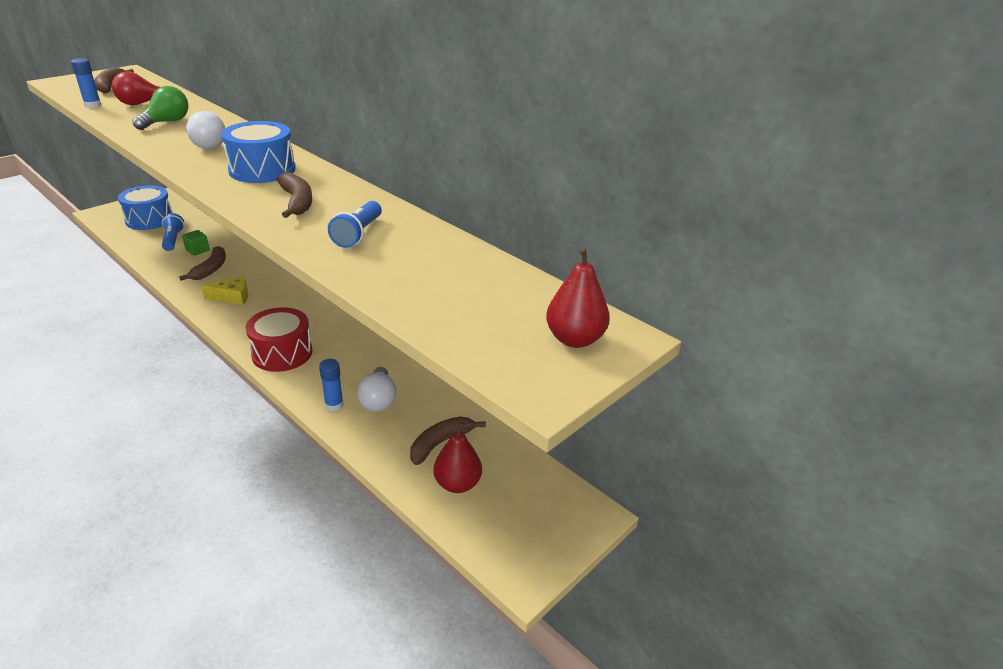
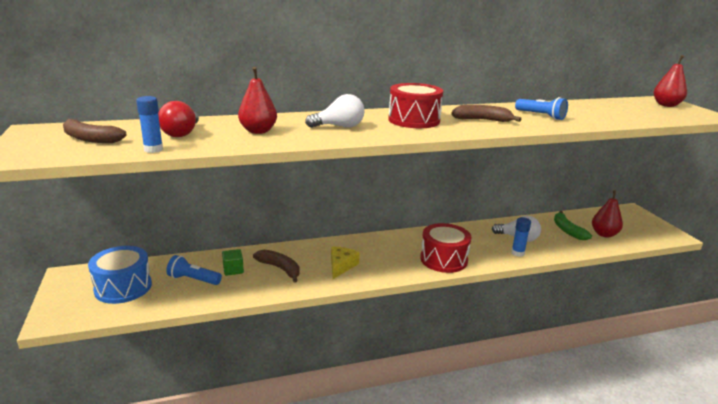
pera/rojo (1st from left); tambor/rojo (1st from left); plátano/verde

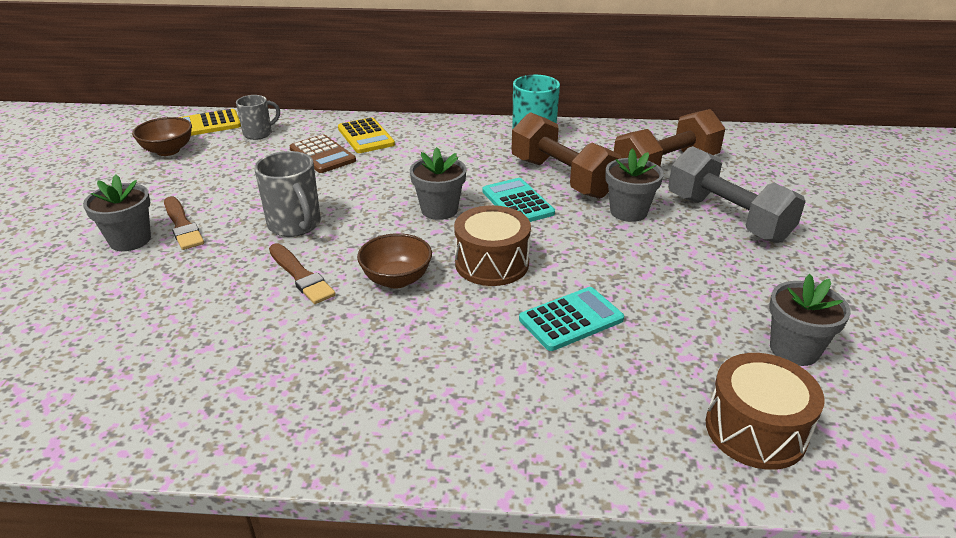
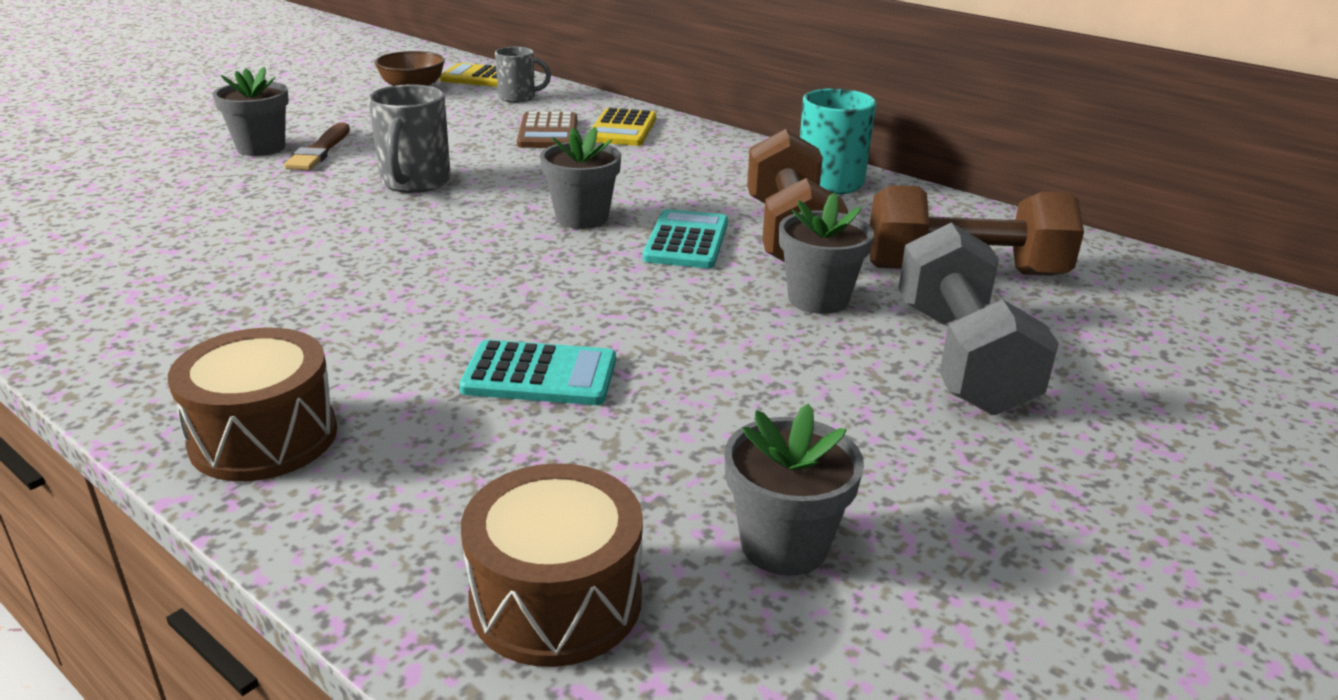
pincel/marrón (2nd from left in the first image); cuenco/marrón (2nd from left in the first image); tambor/marrón (1st from left)

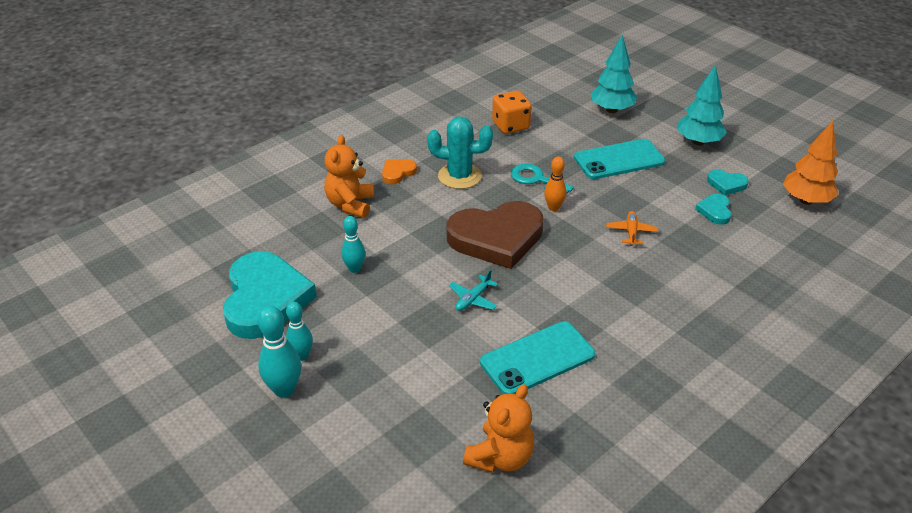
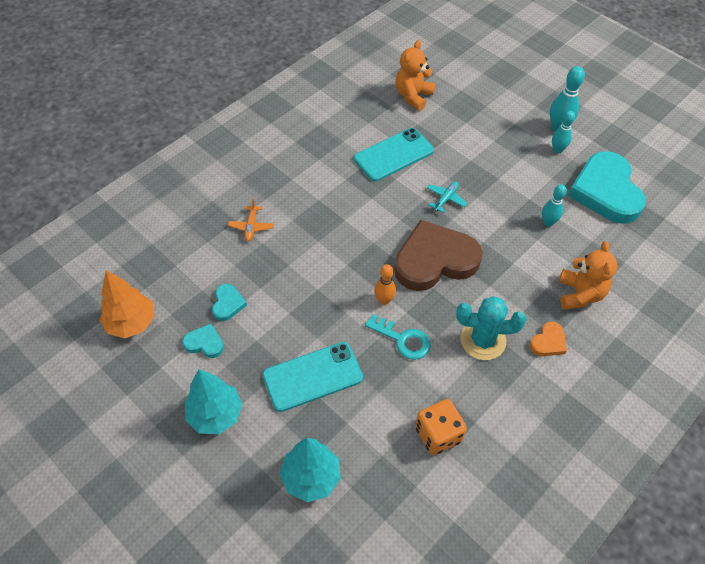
avión/naranja

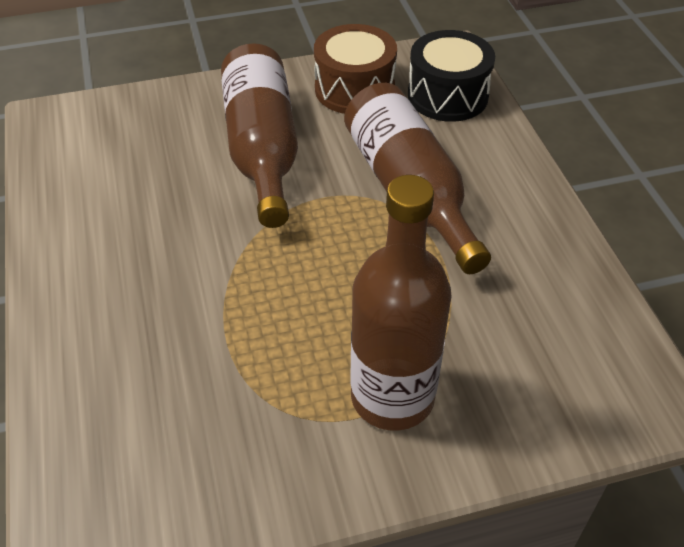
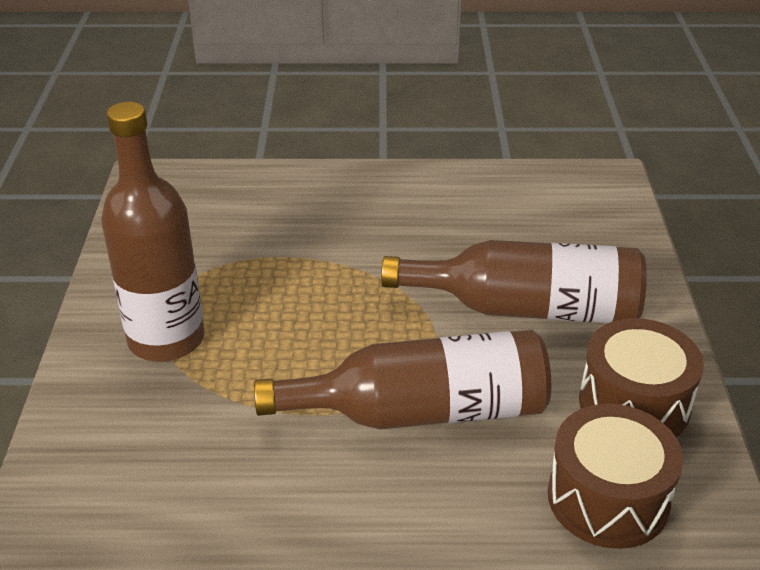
tambor/marrón (1st from left)

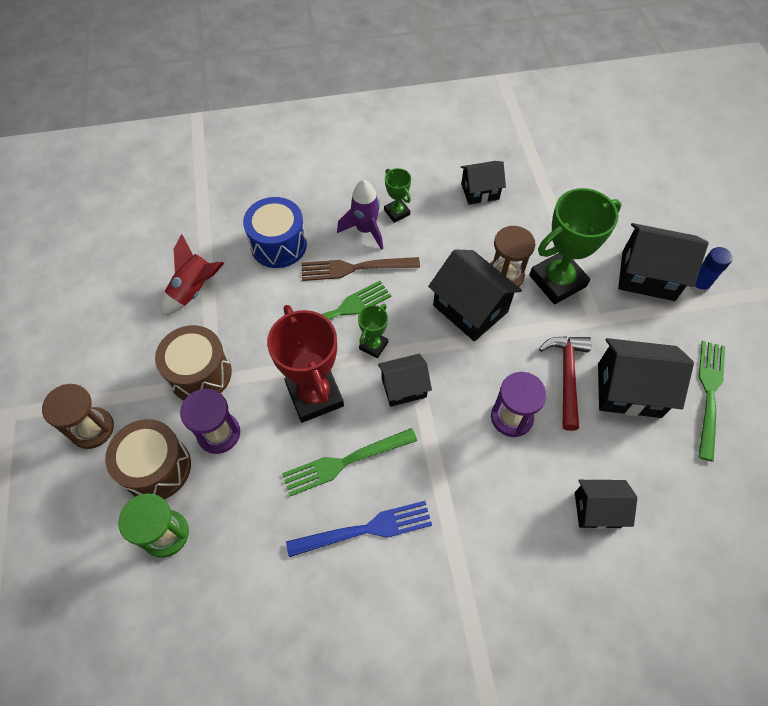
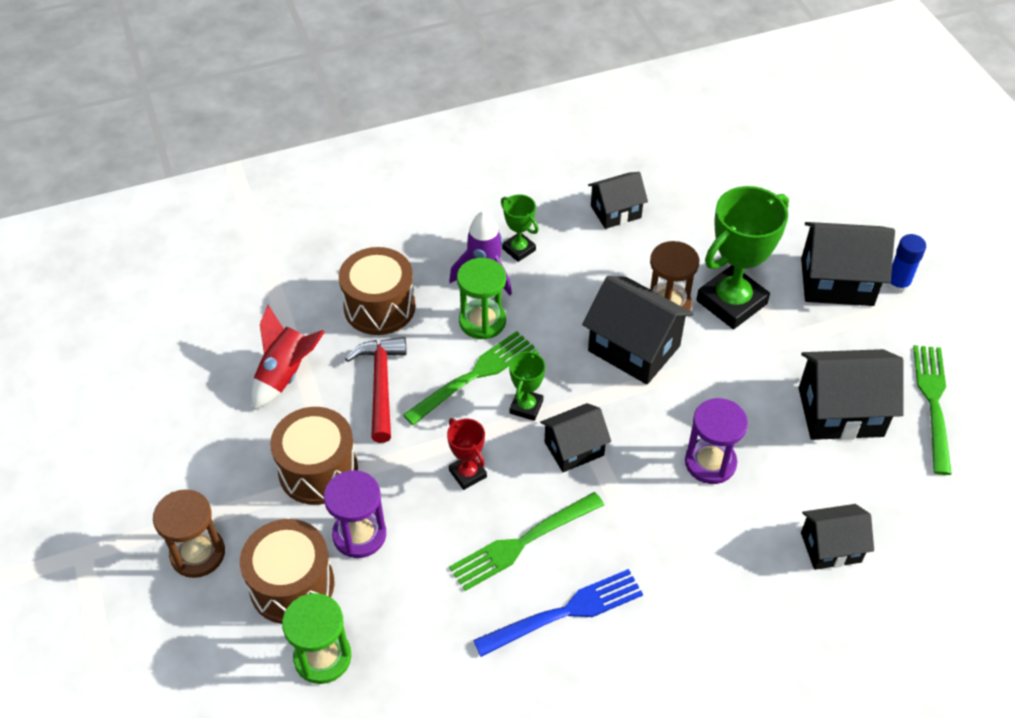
tambor/marrón (3rd from left); trofeo/rojo; reloj de arena/verde (2nd from left); martillo/rojo

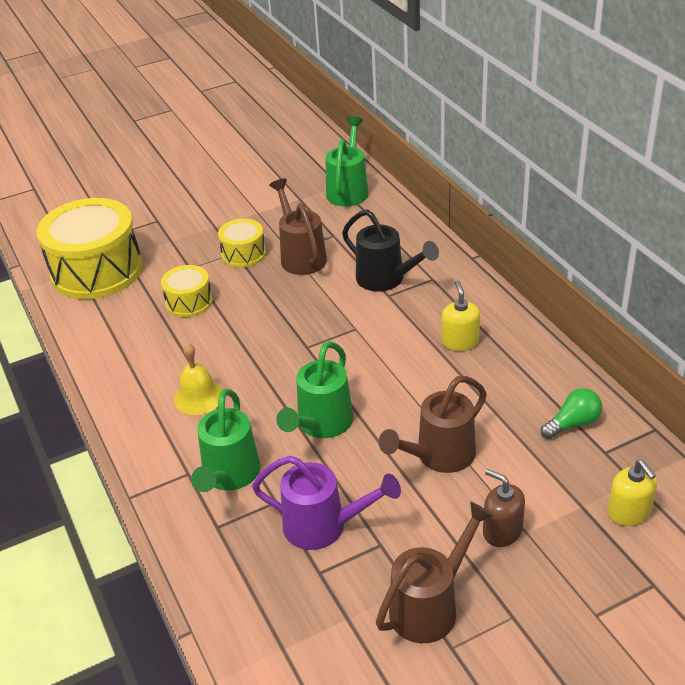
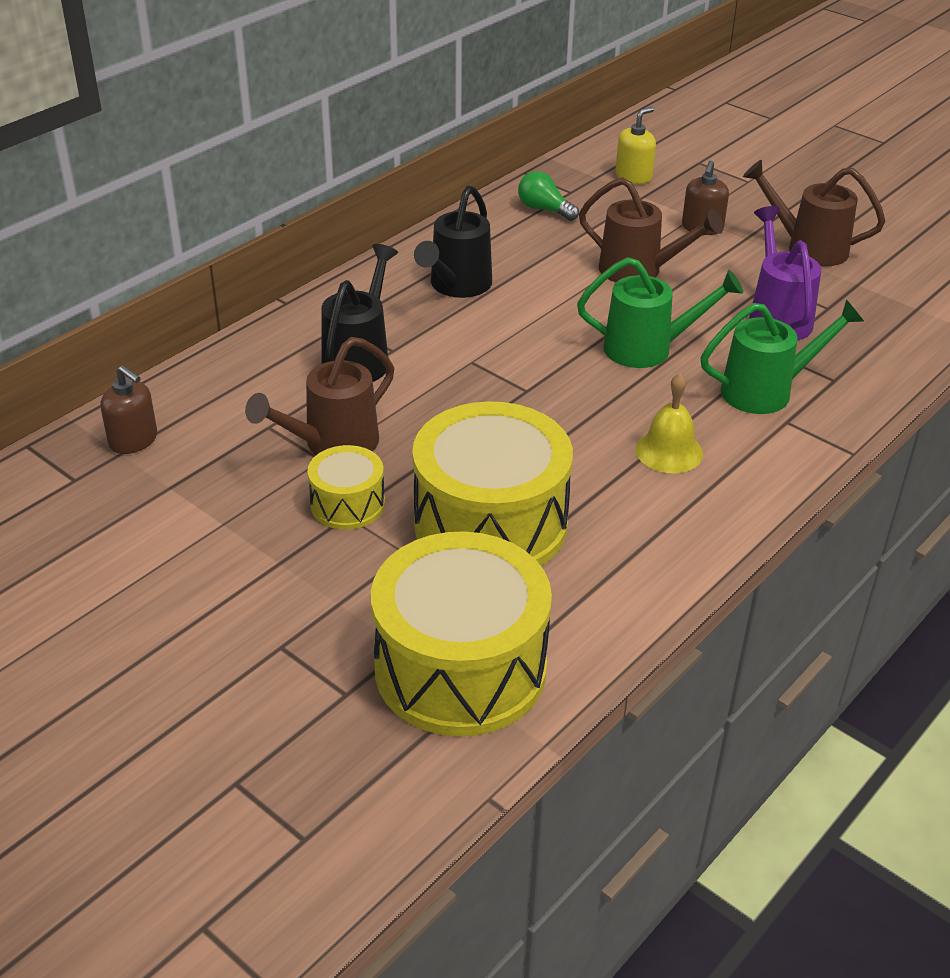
tambor/amarillo (3rd from left); dispensador de jabón/marrón (1st from left); regadera/negro (2nd from left)

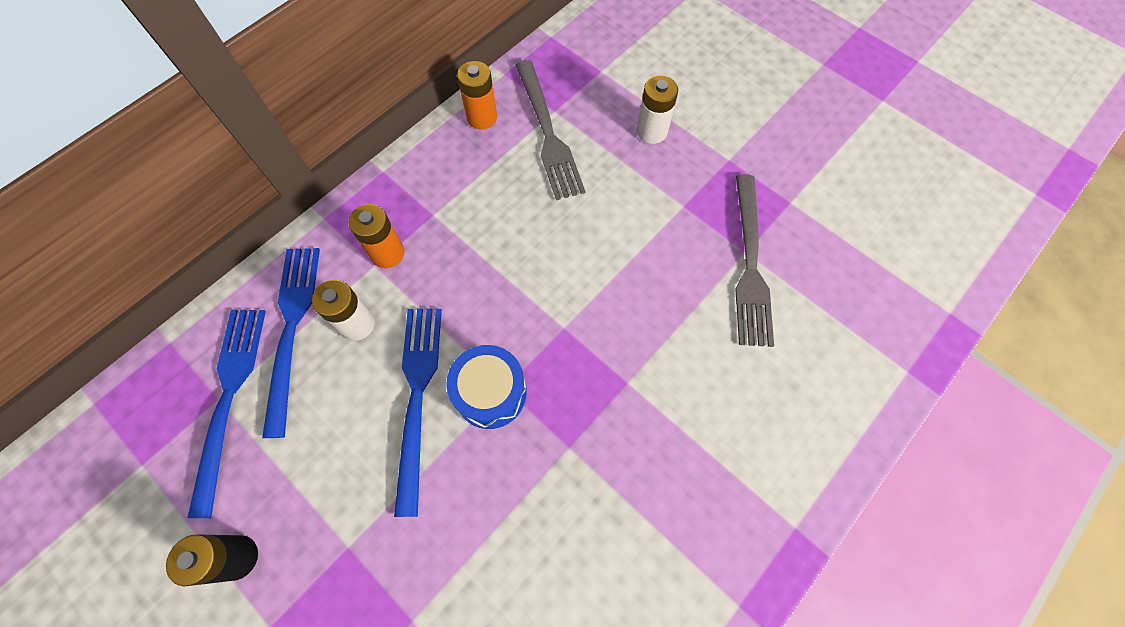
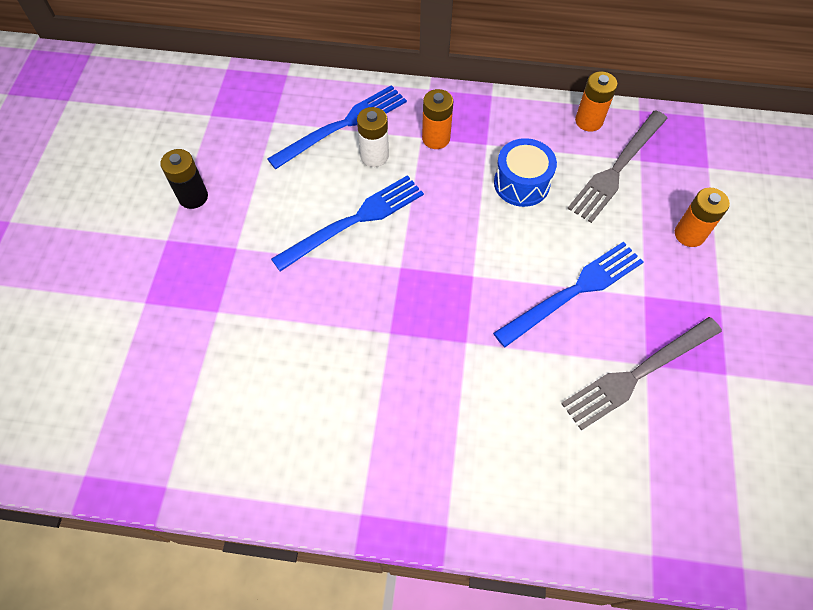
tenedor/azul (3rd from left); tambor/azul; pila/naranja (3rd from left)

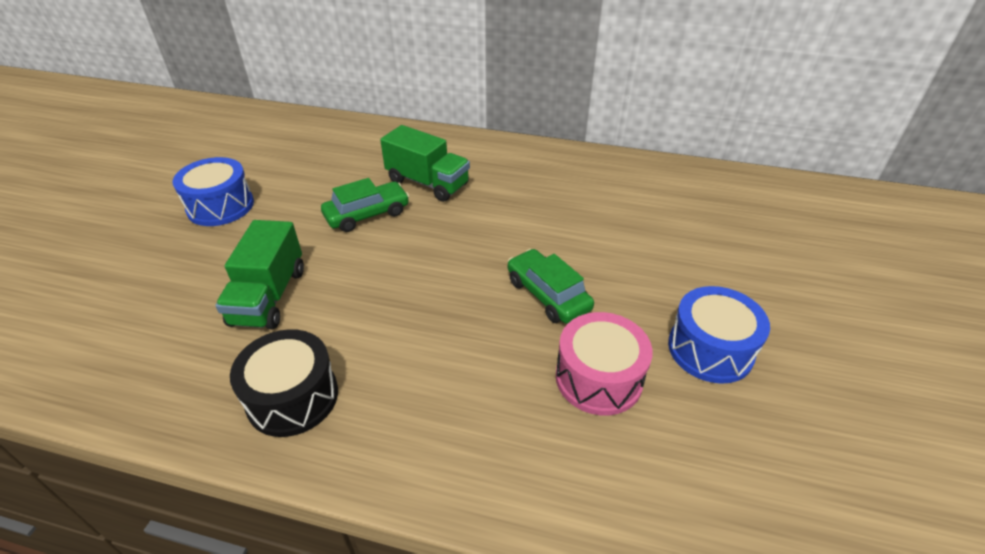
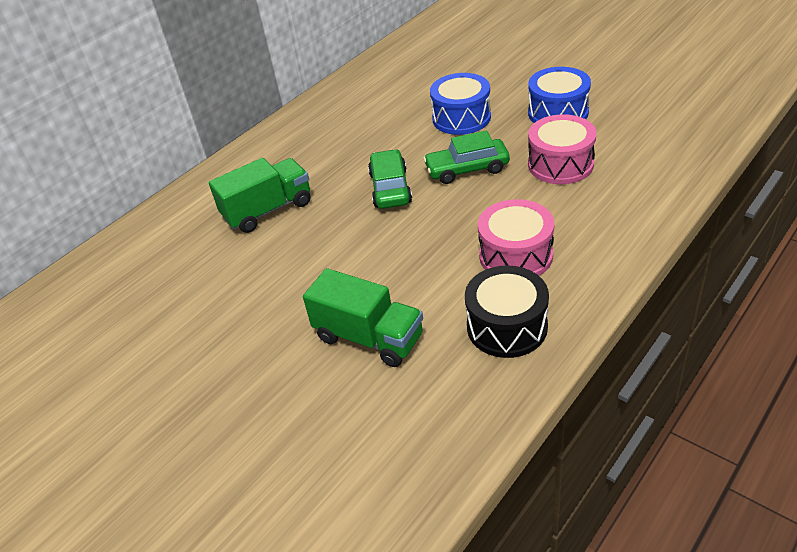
tambor/azul (1st from left); coche/verde (1st from left); tambor/rosa (1st from left)

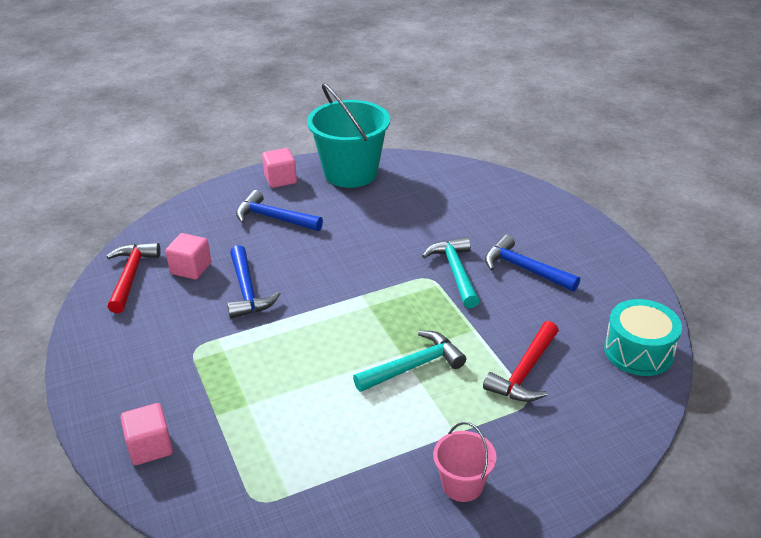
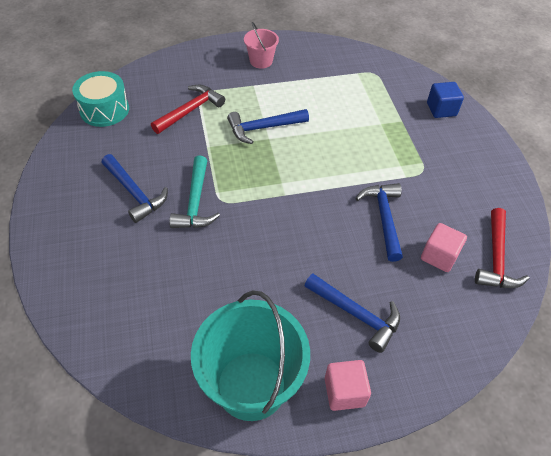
cubo/azul; martillo/azul (2nd from left)

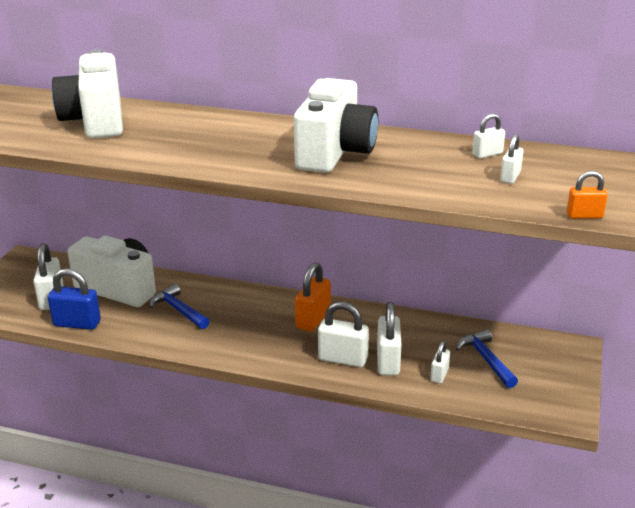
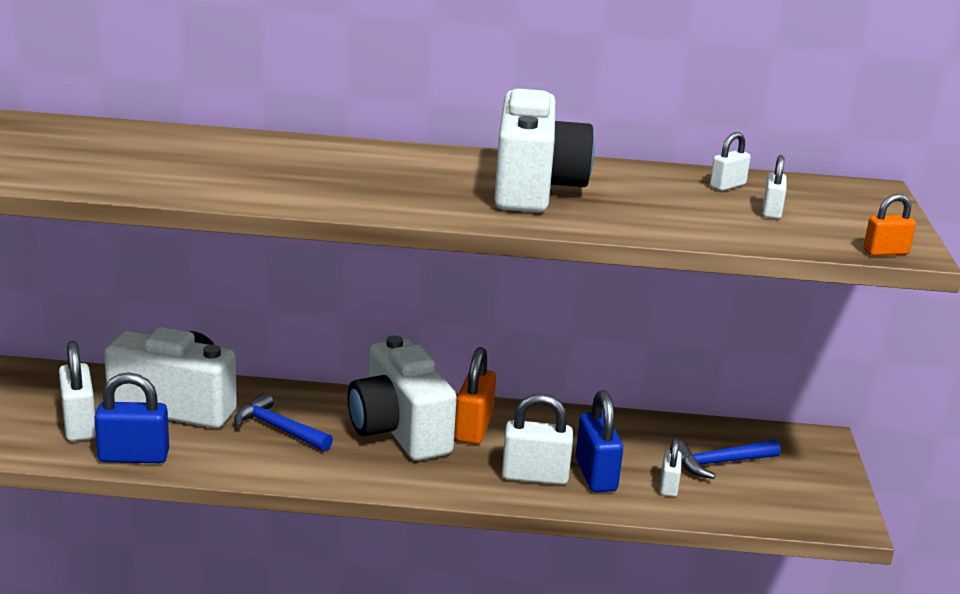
cámara/blanco (2nd from left); candado/azul (2nd from left); martillo/azul (2nd from left)

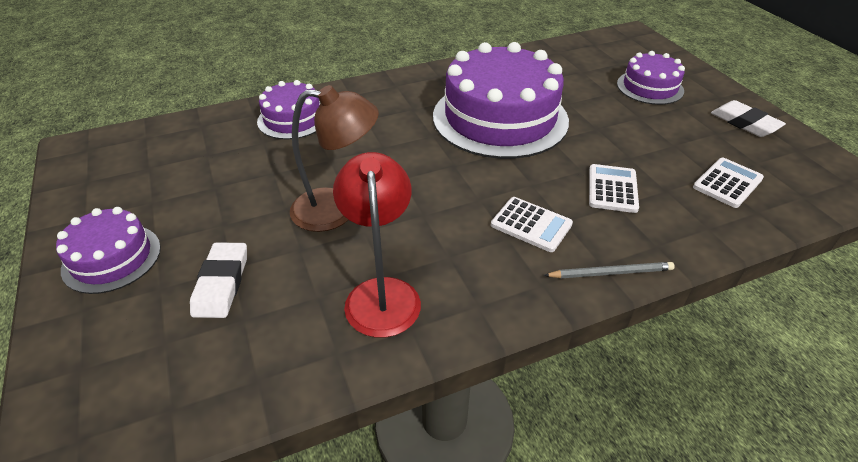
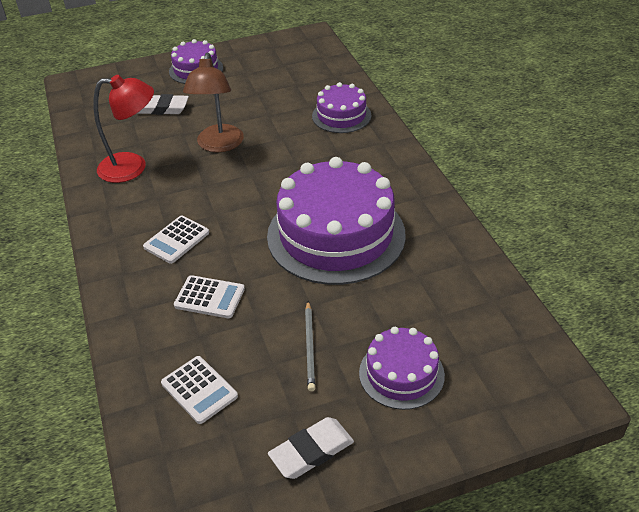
lápiz/gris

